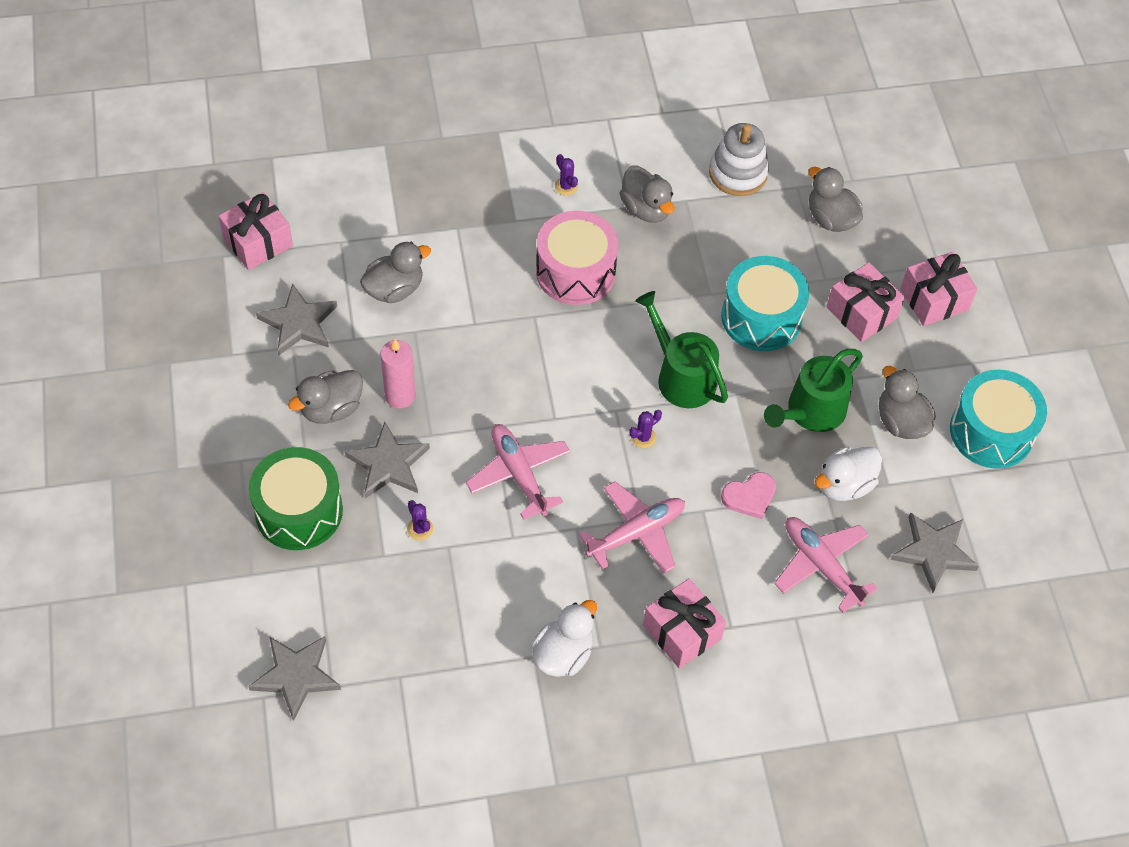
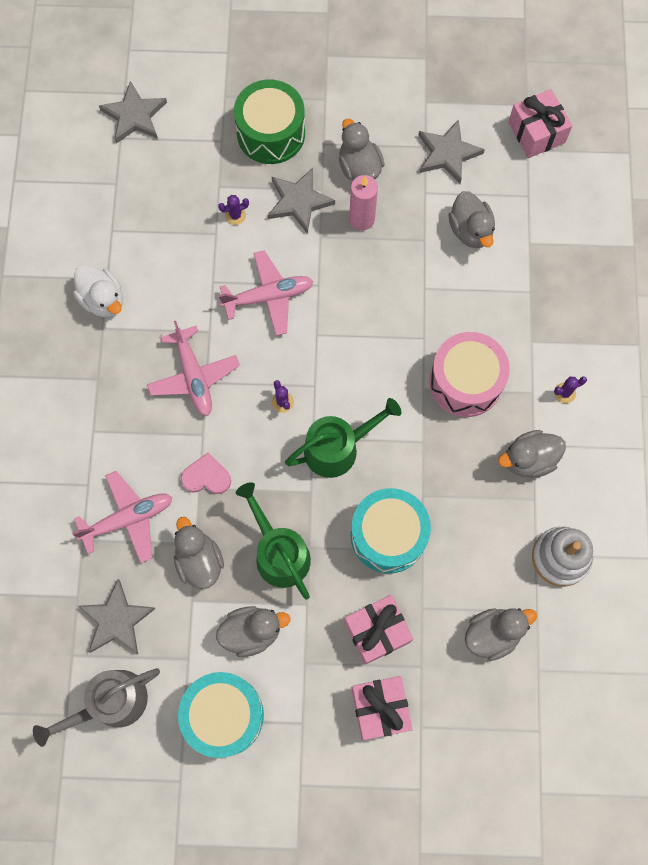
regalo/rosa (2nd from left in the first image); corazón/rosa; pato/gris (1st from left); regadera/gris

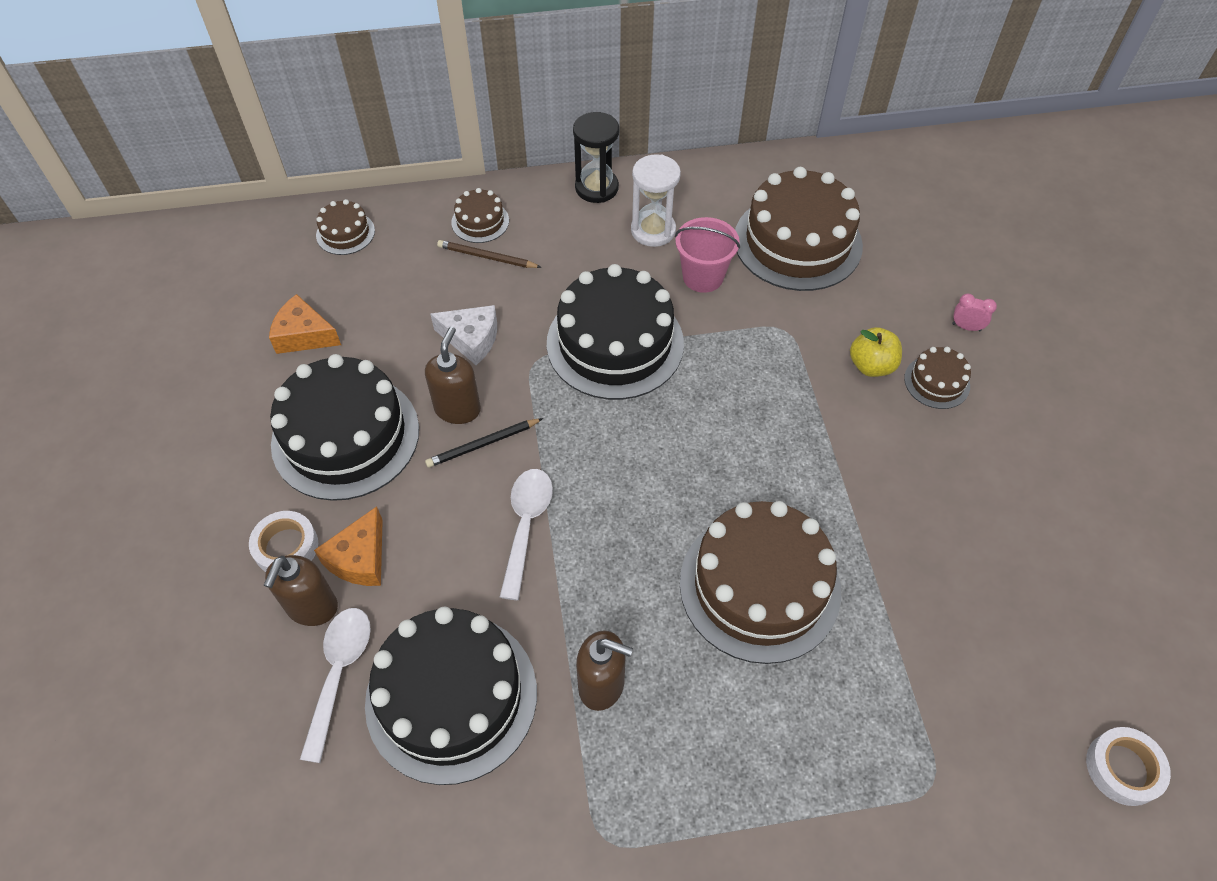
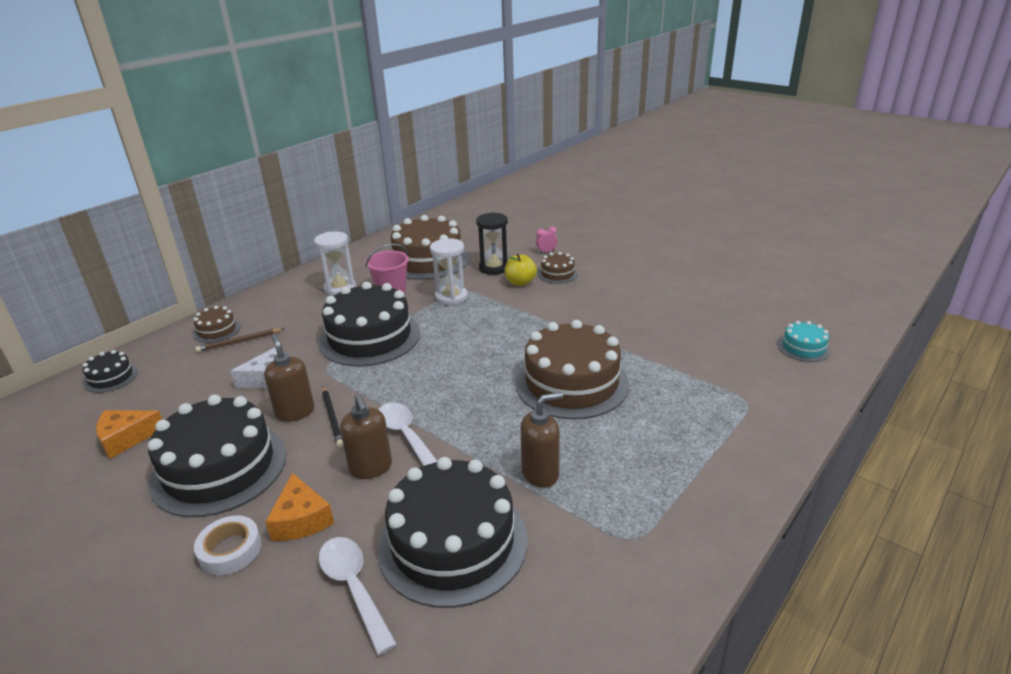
dispensador de jabón/marrón (2nd from left); tarta/negro (1st from left); lápiz/negro; reloj de arena/negro; tarta/turquesa; reloj de arena/blanco (2nd from left)

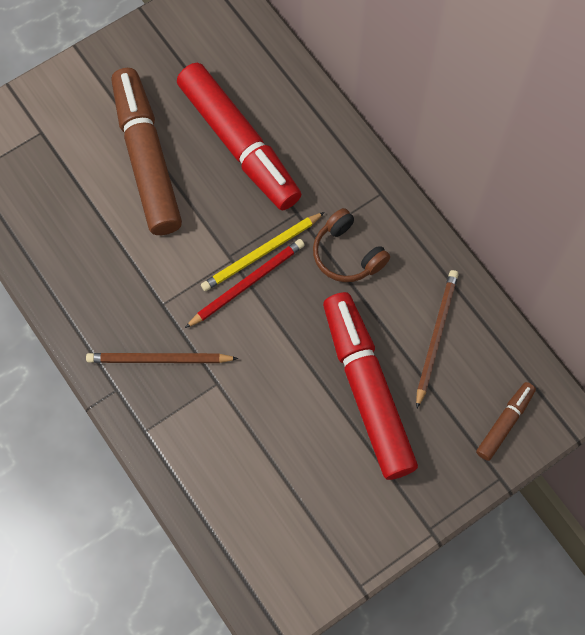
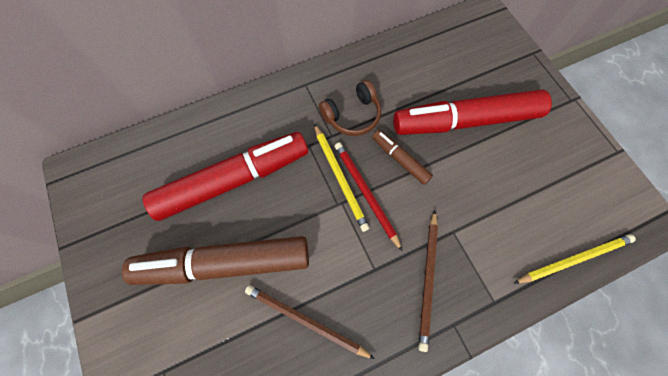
lápiz/marrón (1st from left); rotulador/marrón (2nd from left); lápiz/amarillo (2nd from left)

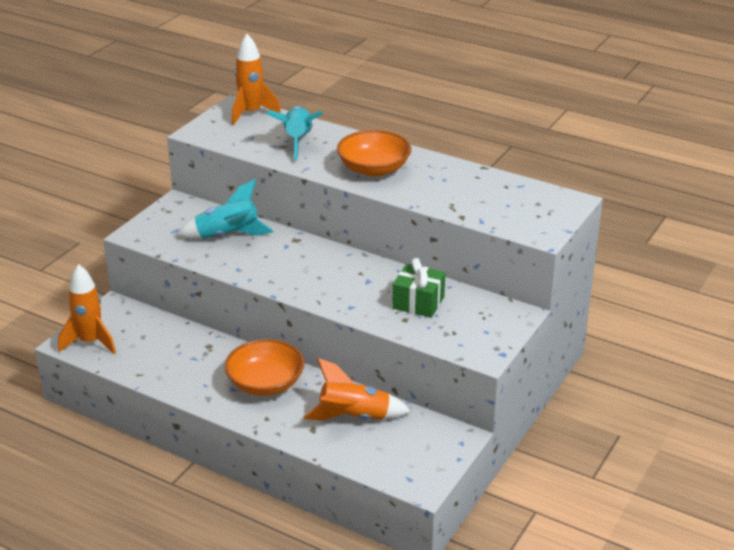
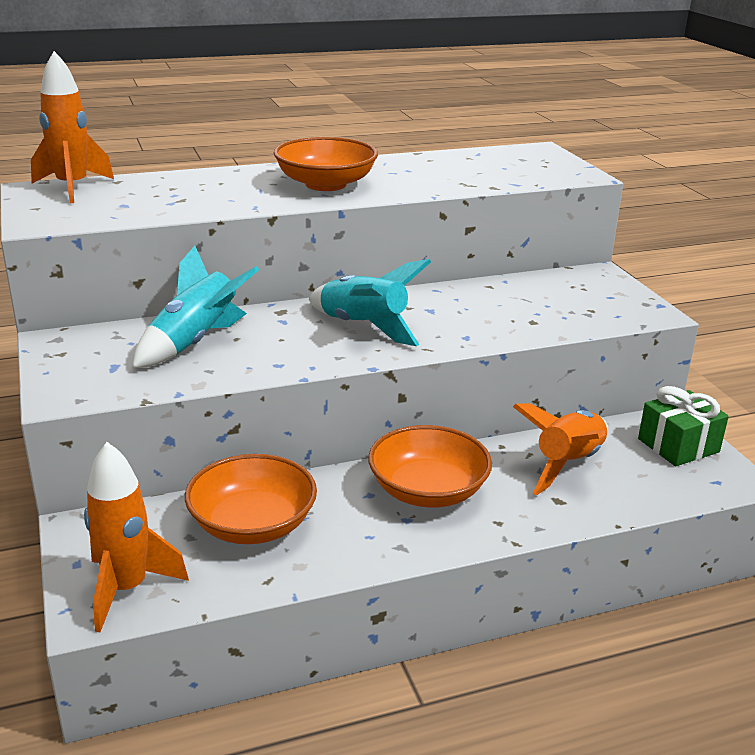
cohete/turquesa (2nd from left); regalo/verde; cuenco/naranja (1st from left)

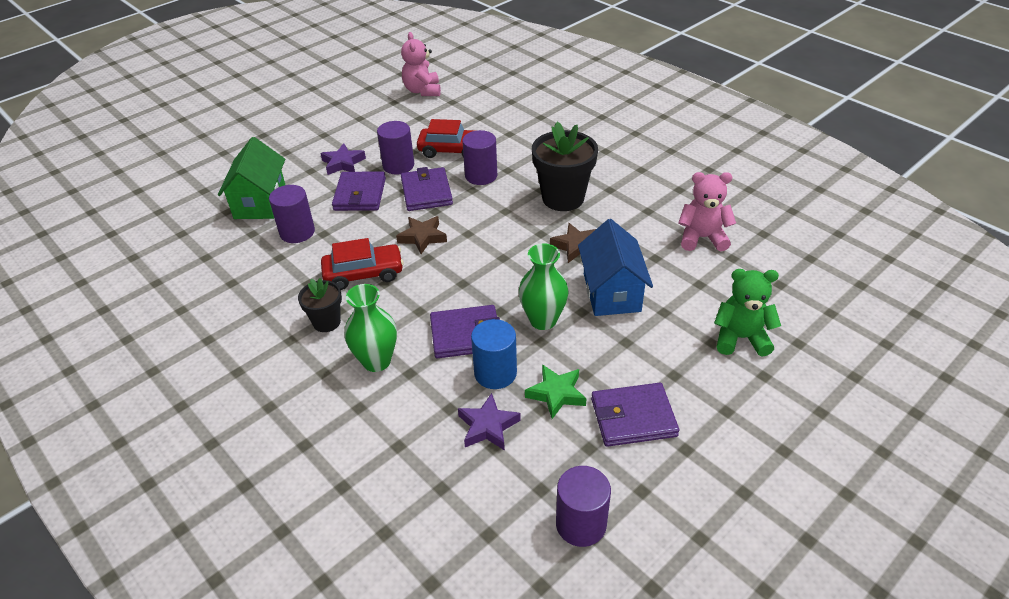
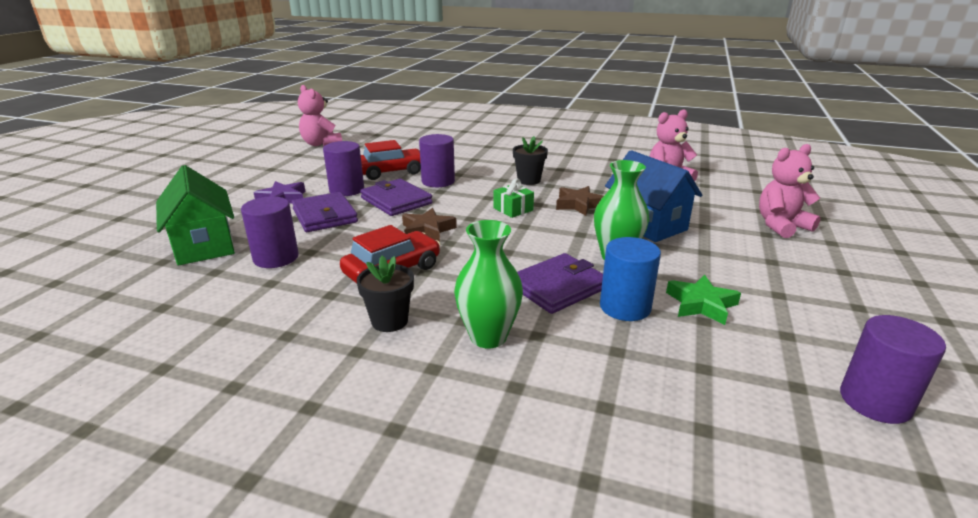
estrella/morado (2nd from left in the first image); maceta/negro (2nd from left); cartera/morado (4th from left in the first image); osito/rosa (3rd from left); regalo/verde

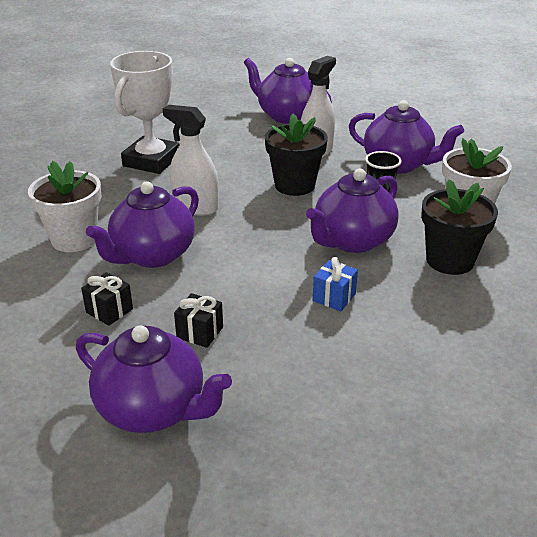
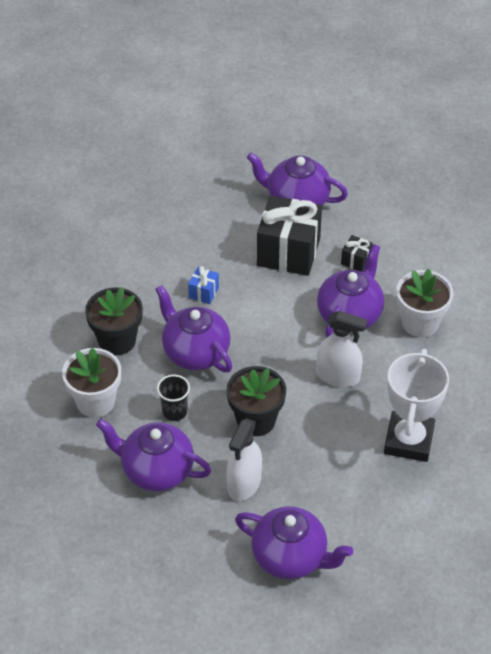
regalo/negro (1st from left); tetera/morado (2nd from left)

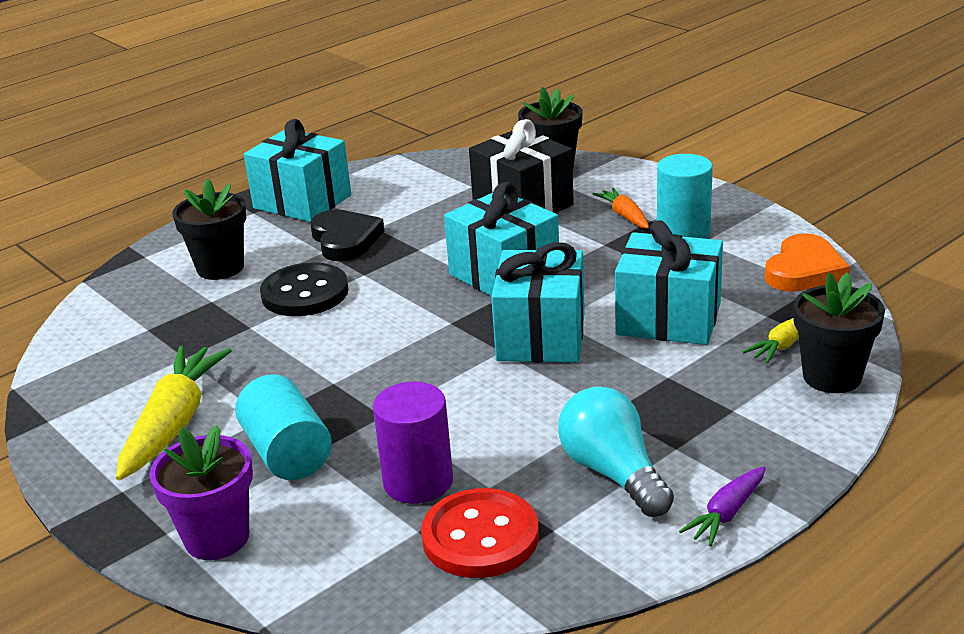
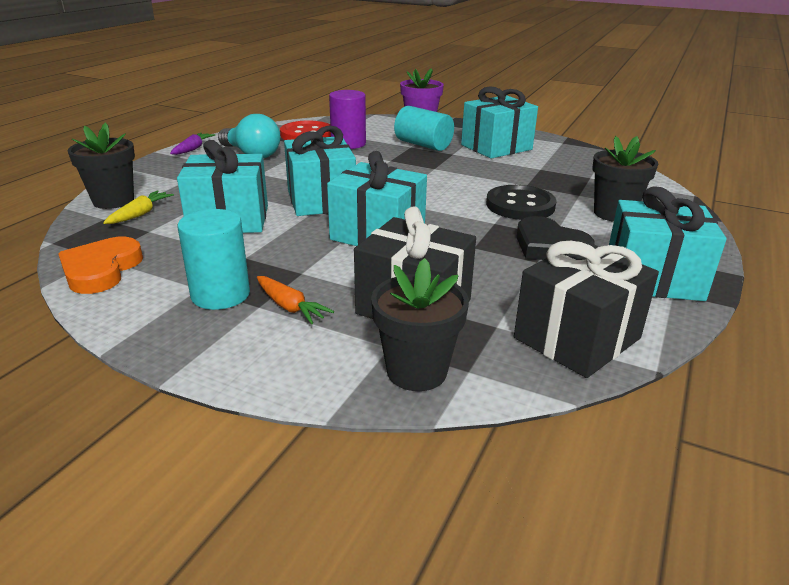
regalo/turquesa (4th from left); regalo/negro (2nd from left)

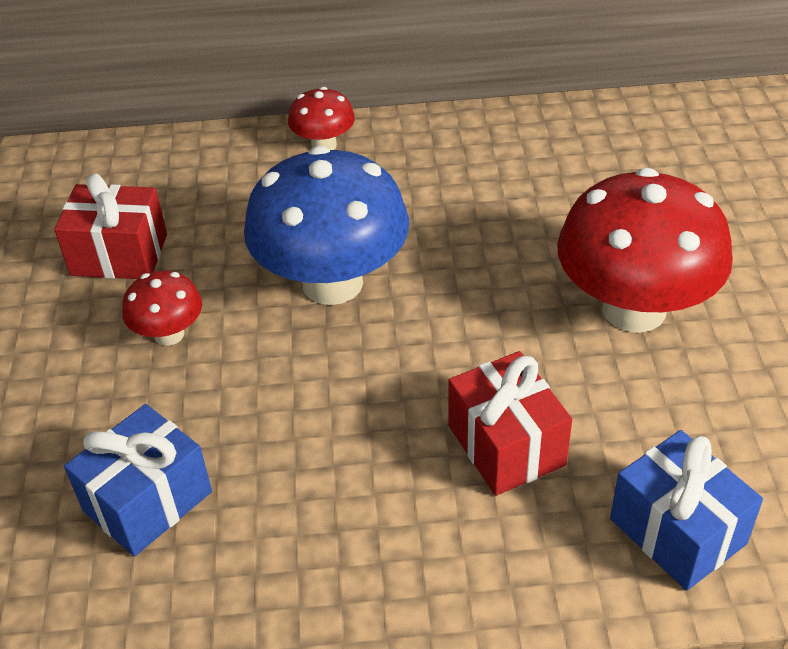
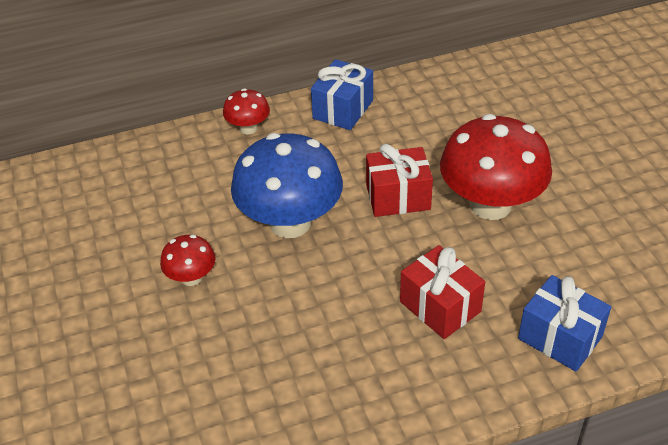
regalo/rojo (1st from left); regalo/azul (1st from left)

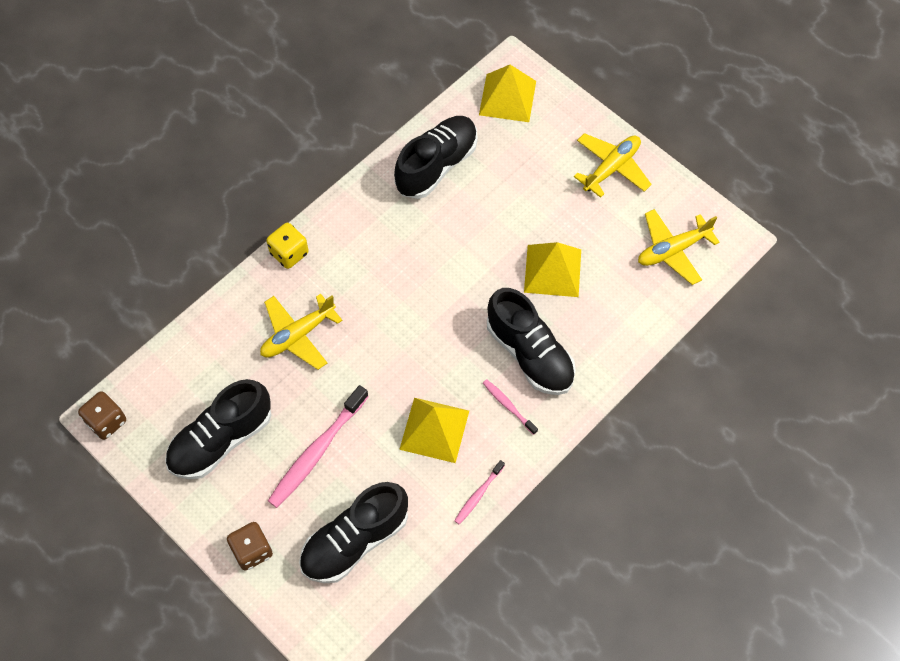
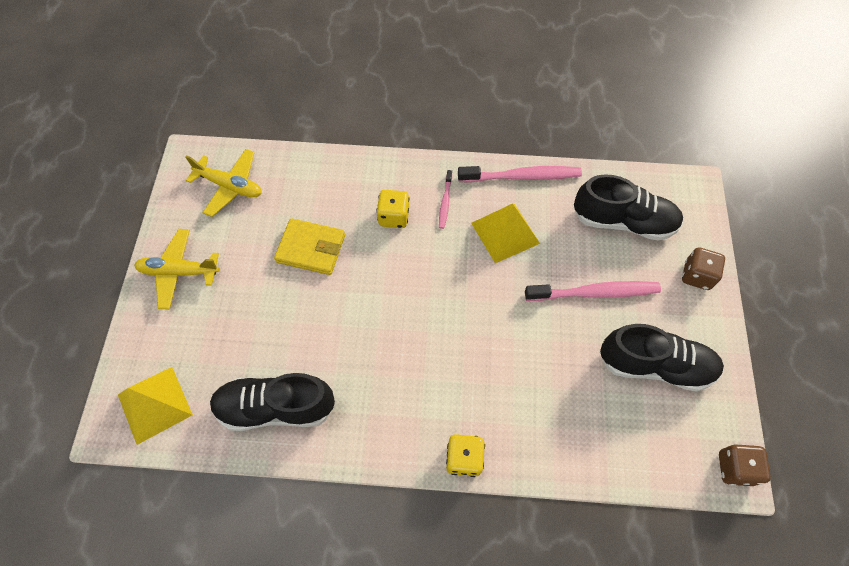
avión/amarillo (1st from left in the first image); cepillo de dientes/rosa (2nd from left); dado/amarillo (1st from left); cartera/amarillo

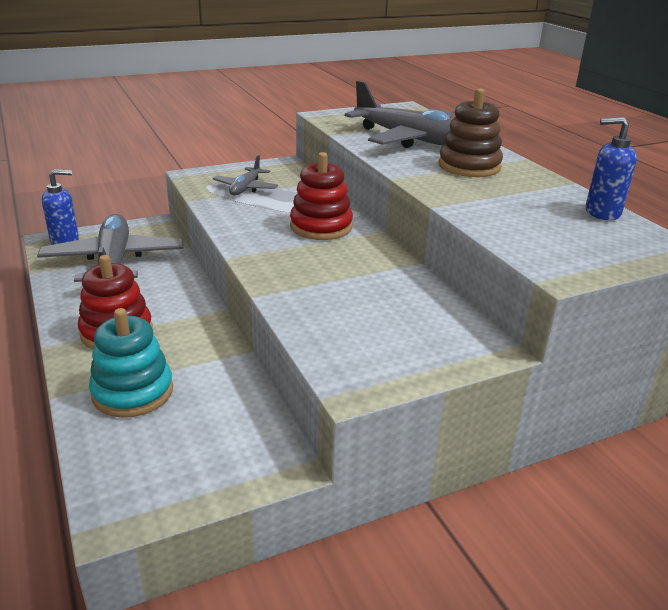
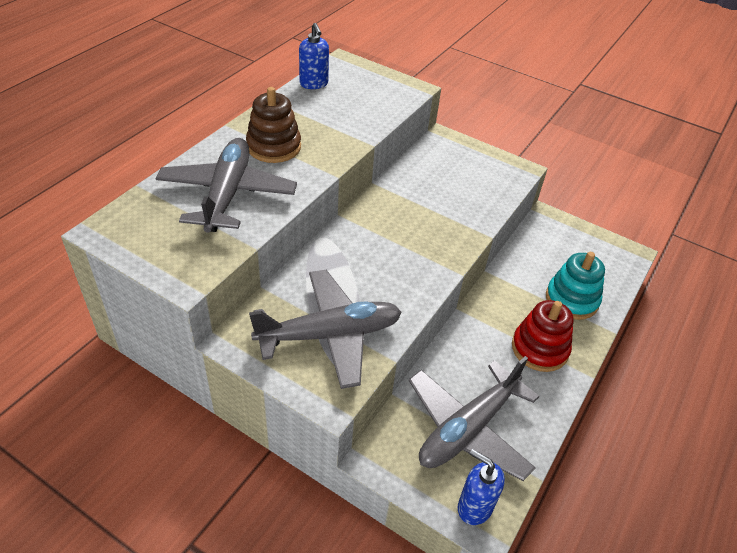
avión/gris (2nd from left); juguete apilable/rojo (2nd from left in the first image)

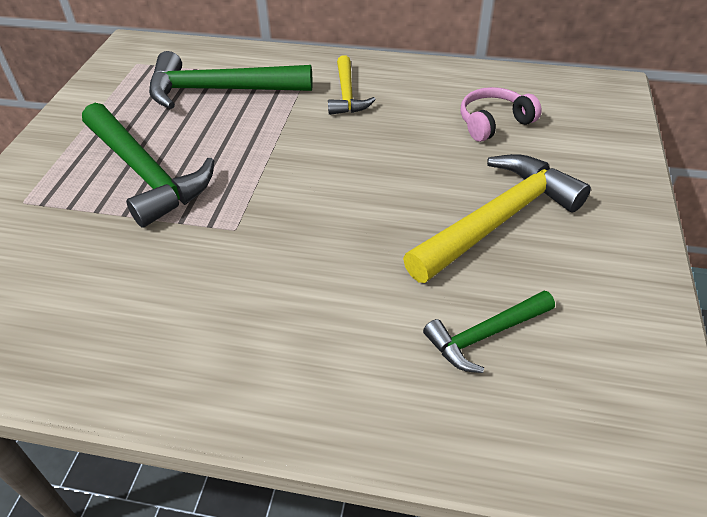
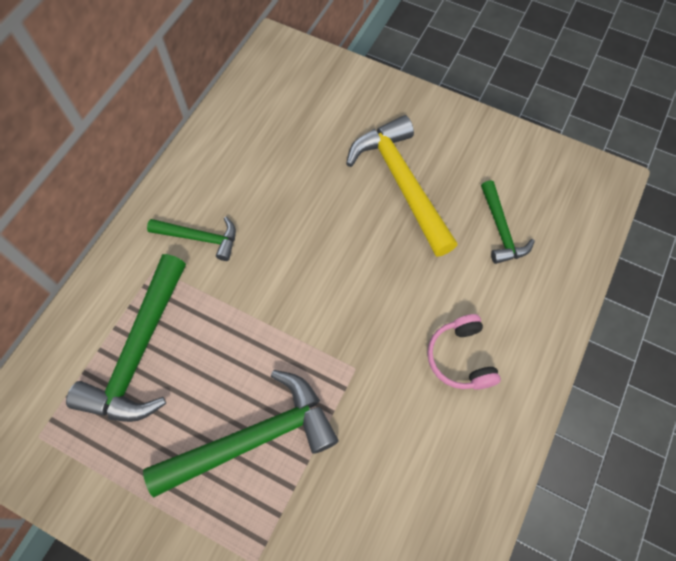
martillo/verde (2nd from left); auriculares/rosa

